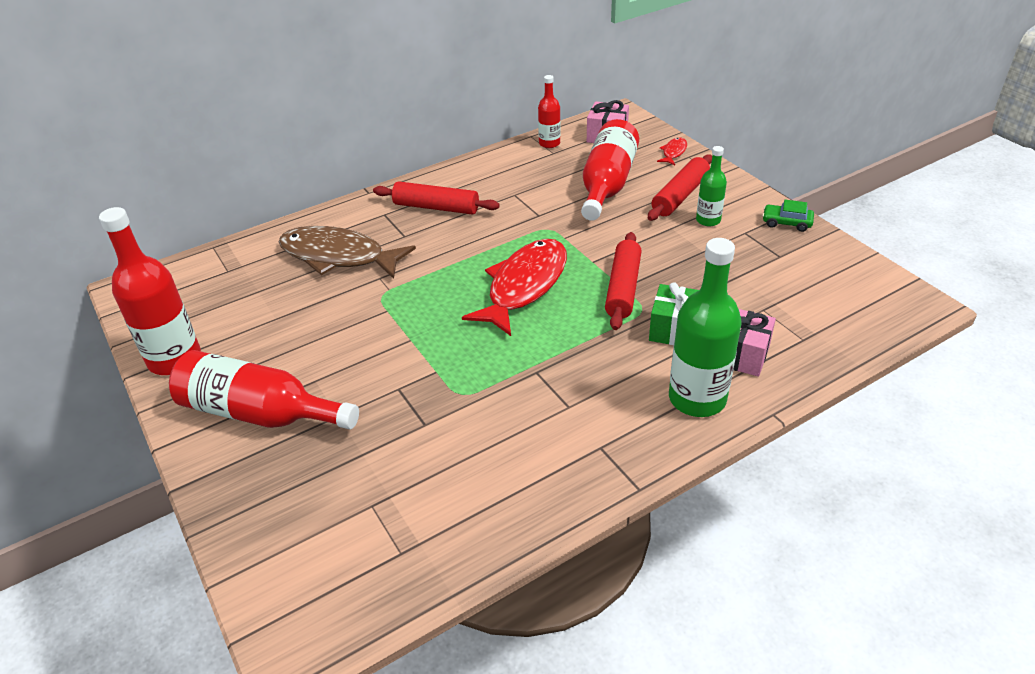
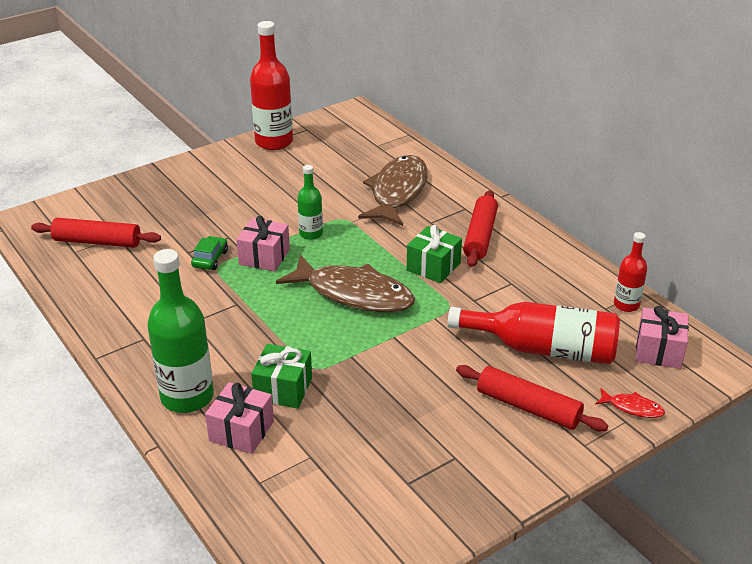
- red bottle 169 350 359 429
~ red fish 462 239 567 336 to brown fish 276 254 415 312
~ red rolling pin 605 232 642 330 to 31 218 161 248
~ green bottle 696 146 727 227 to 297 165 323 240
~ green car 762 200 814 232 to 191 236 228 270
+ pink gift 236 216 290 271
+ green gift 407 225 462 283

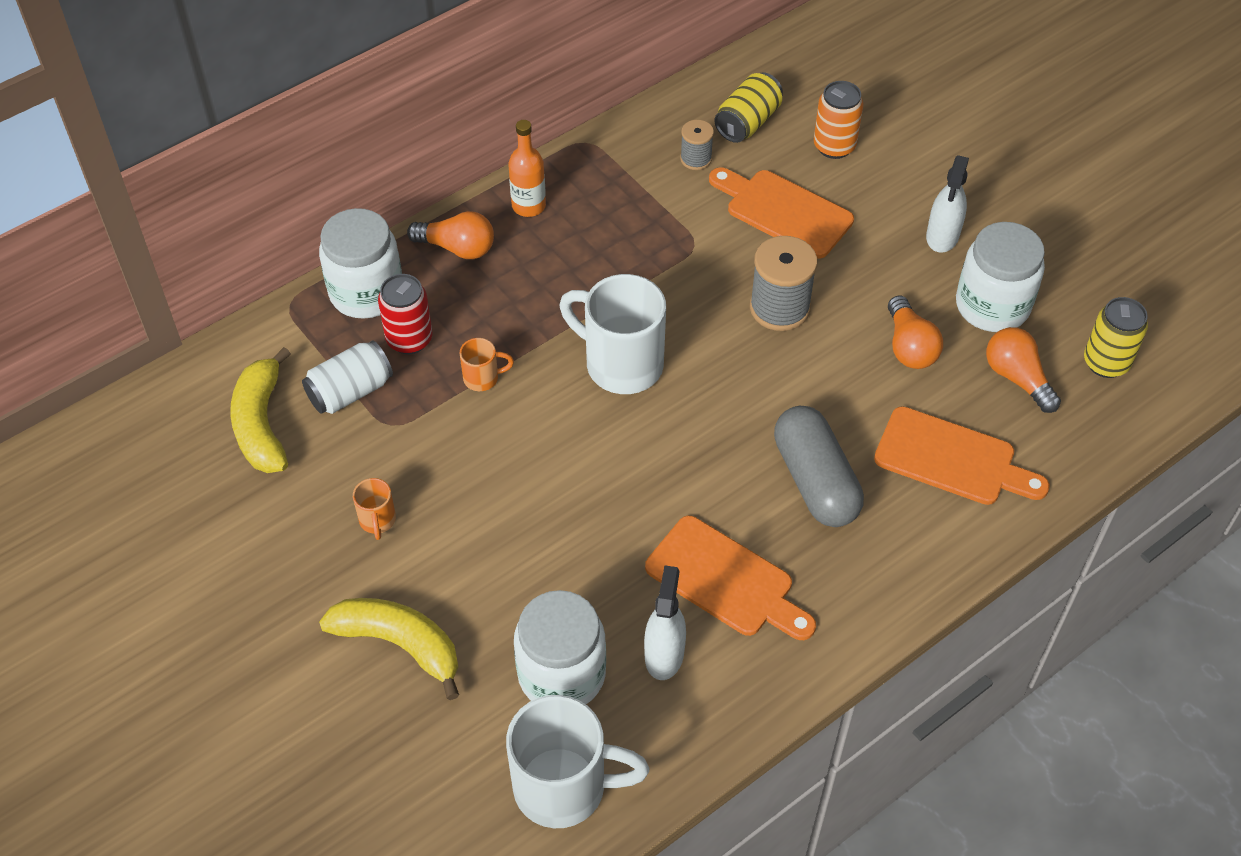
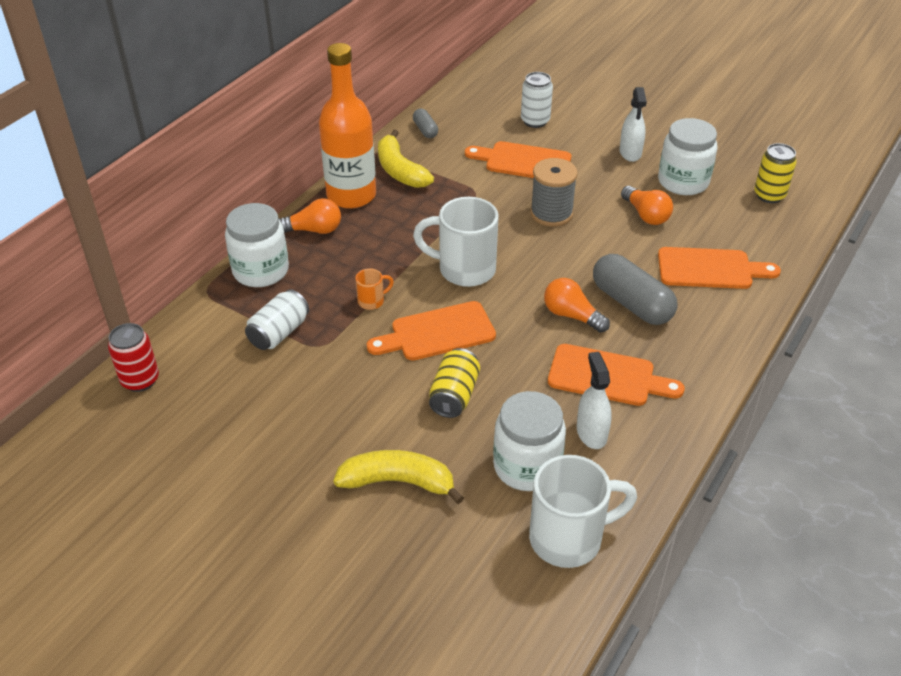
~ yellow banana 230 347 291 473 to 378 130 434 188
- orange mug 353 478 396 540
~ red can 378 274 433 354 to 108 323 159 392
~ orange bottle 508 120 546 217 = 319 43 376 209 x2.01
- grey spool 680 120 714 170
~ yellow can 714 72 783 143 to 429 348 480 418
~ orange can 814 81 863 159 to white can 521 72 553 128
~ orange light bulb 986 327 1061 413 to 544 278 610 333
+ orange cutting board 367 301 496 361
+ grey capsule 413 109 438 138

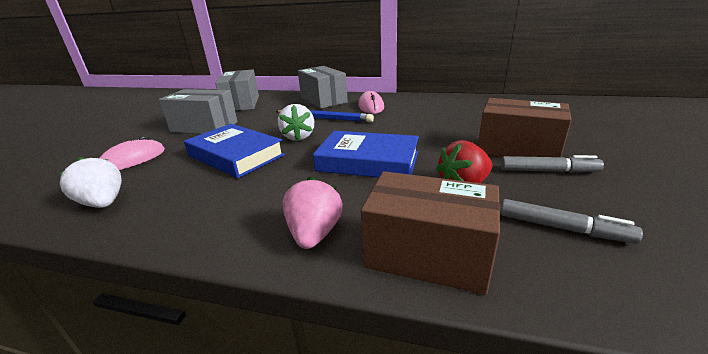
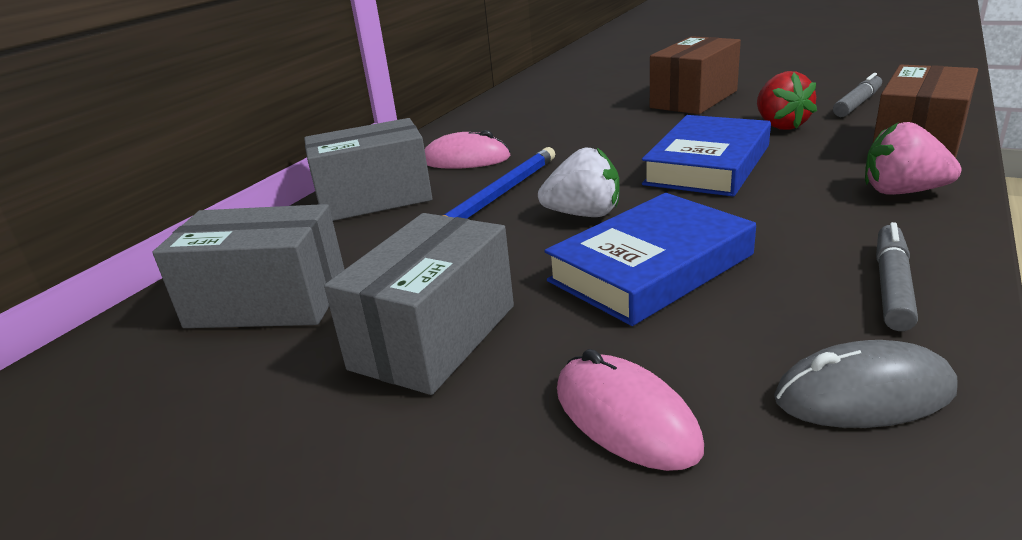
~ white strawberry 60 157 122 208 to grey mouse 774 340 957 428
~ grey marker 501 155 604 173 to 876 222 918 331

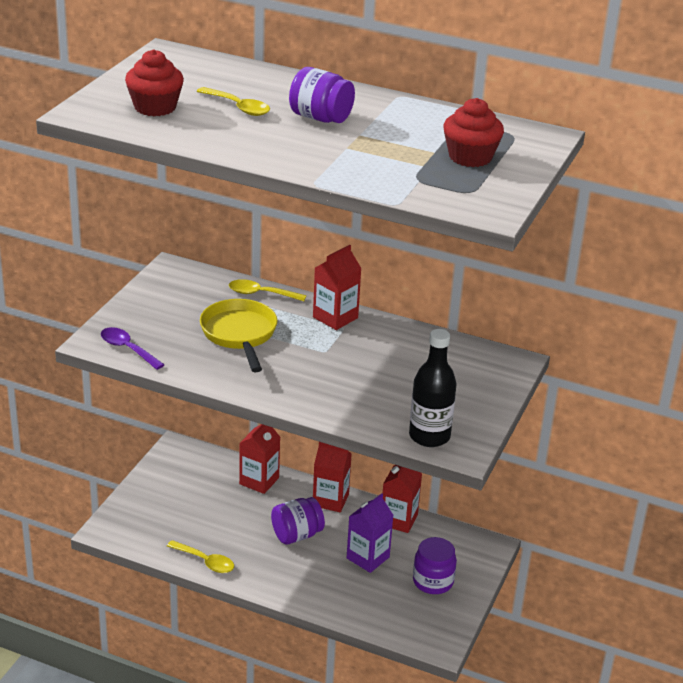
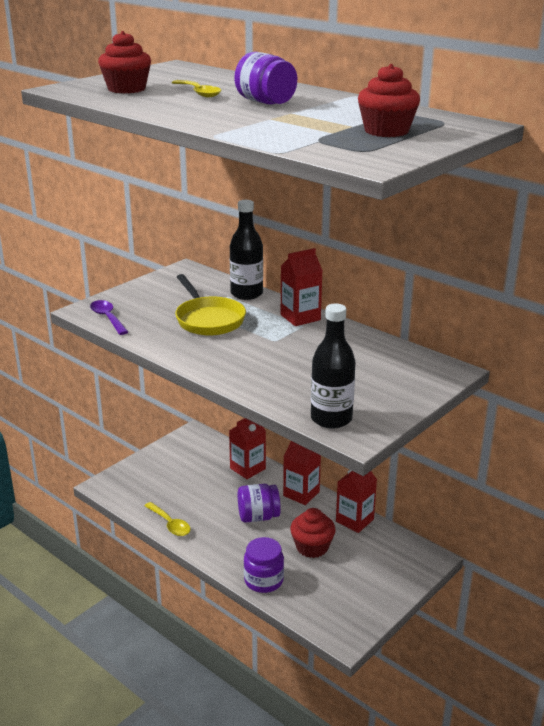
~ yellow pan 200 299 278 372 = 175 274 246 335 150 degrees clockwise
~ yellow spoon 229 279 306 301 to black bottle 230 200 263 300
~ purple carton 347 493 394 573 to red cupcake 290 508 336 558
~ purple jar 413 537 457 594 to 244 537 284 593

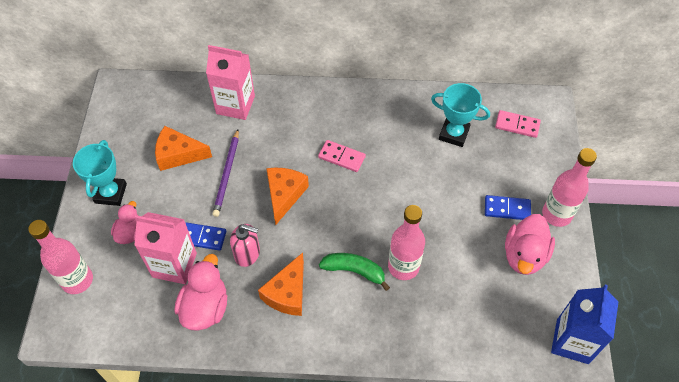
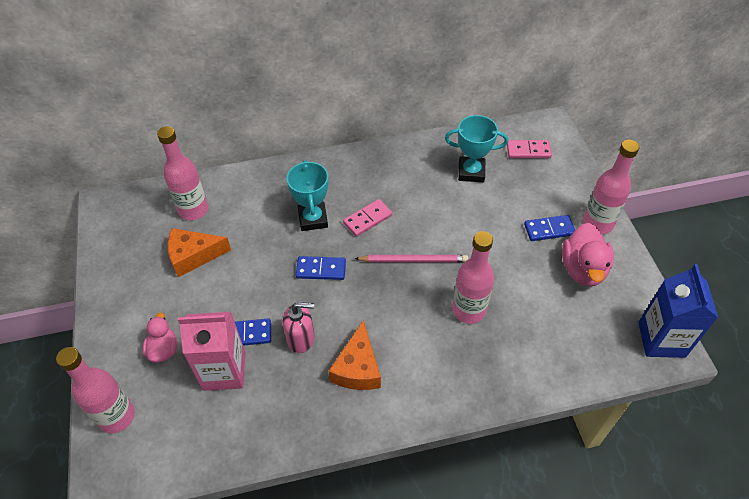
~ turquoise trophy 73 140 127 206 to 287 160 329 231
- pink duck 175 254 227 331
- pink carton 206 45 255 120
- purple pencil 213 129 239 217
~ orange cheese 266 168 309 225 to blue domino 296 256 346 280
~ pink domino 318 140 366 172 = 343 199 392 237 45 degrees counterclockwise
- green banana 319 253 390 291
+ pink bottle 157 126 208 220
+ pink pencil 354 255 468 262

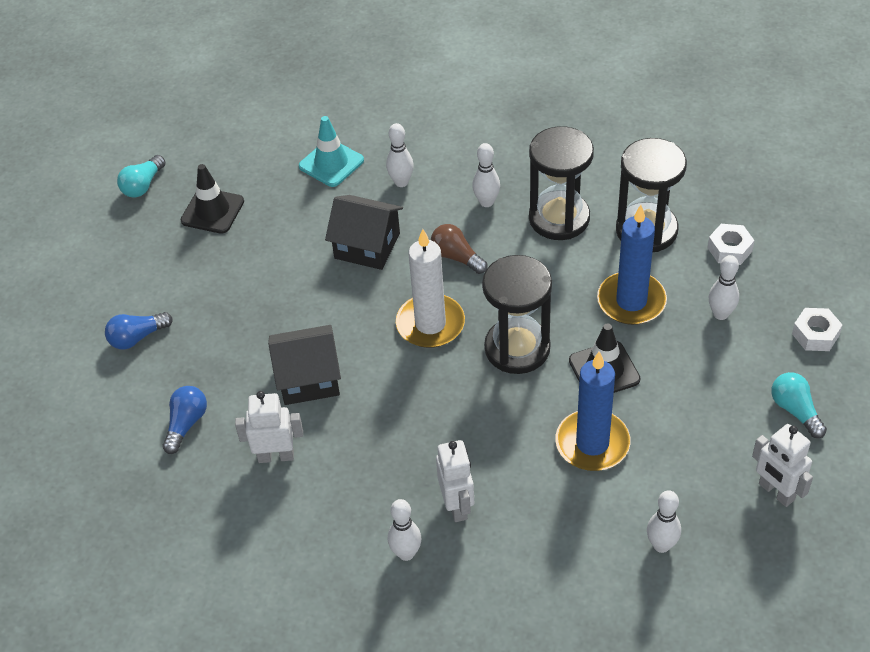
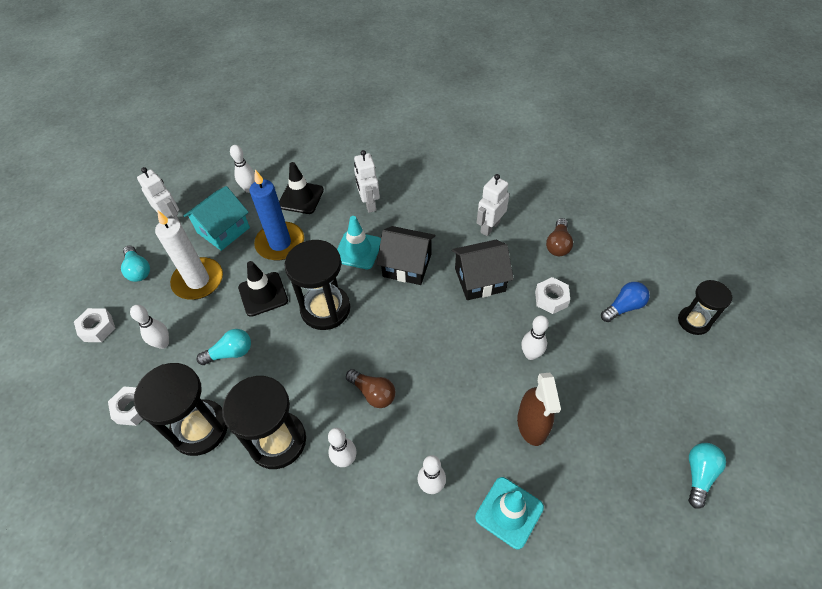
~ blue light bulb 162 386 207 454 to brown light bulb 546 218 573 256
~ black traffic cone 180 164 244 234 to 279 162 324 214
~ white robot 235 391 303 463 = 477 174 509 236 135 degrees clockwise
~ black house 325 195 403 270 to 377 226 435 285
~ white bowling pin 388 499 422 561 to 521 315 549 360
~ white candle 396 229 465 348 to 155 210 223 300
~ blue candle 597 205 667 325 to turquoise light bulb 197 329 251 365
+ turquoise house 183 186 250 251
+ turquoise traffic cone 337 216 381 269
+ brown spray bottle 517 373 561 446
+ white nut 535 277 570 314
+ black hourglass 678 280 732 335

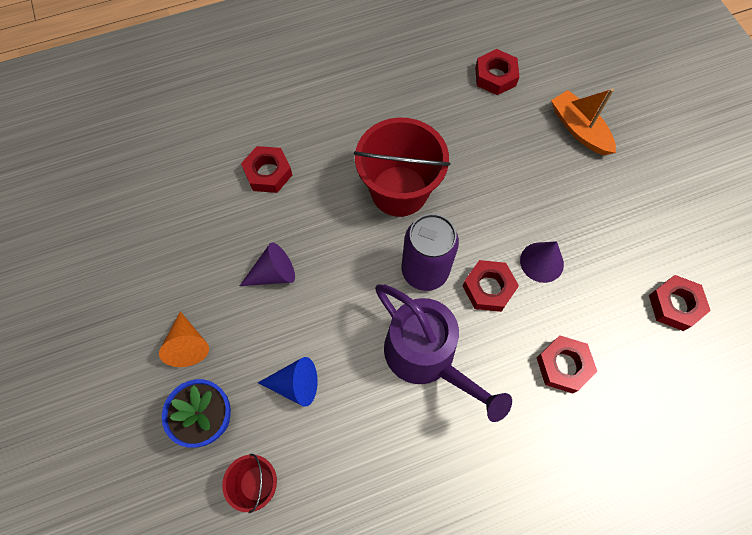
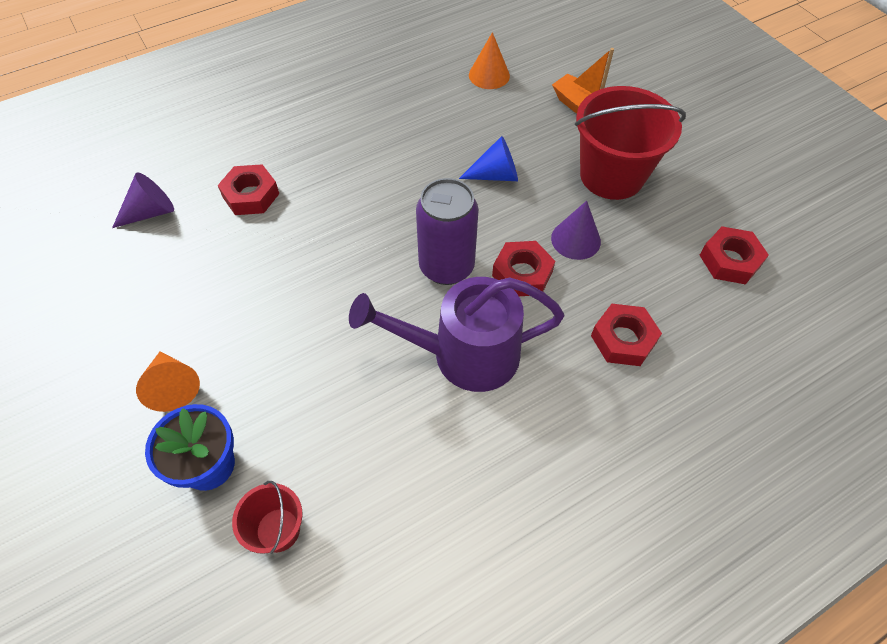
~ purple cone 240 243 295 286 to 112 173 174 228
~ blue cone 258 357 318 407 to 459 136 518 181
~ red bucket 354 118 451 217 to 575 86 686 200
~ purple watering can 375 284 512 422 = 349 277 564 392 135 degrees clockwise
~ red nut 475 49 520 95 to orange cone 469 32 510 89

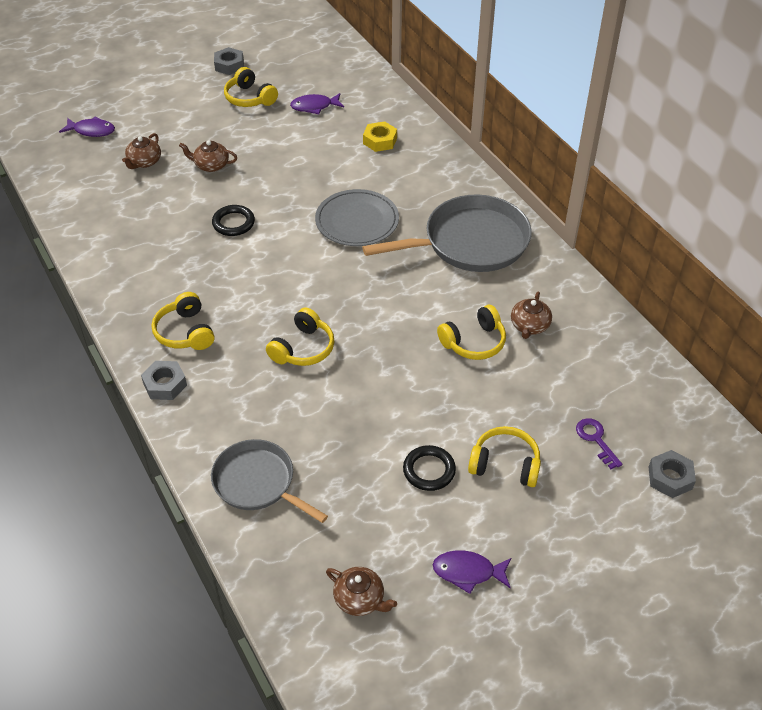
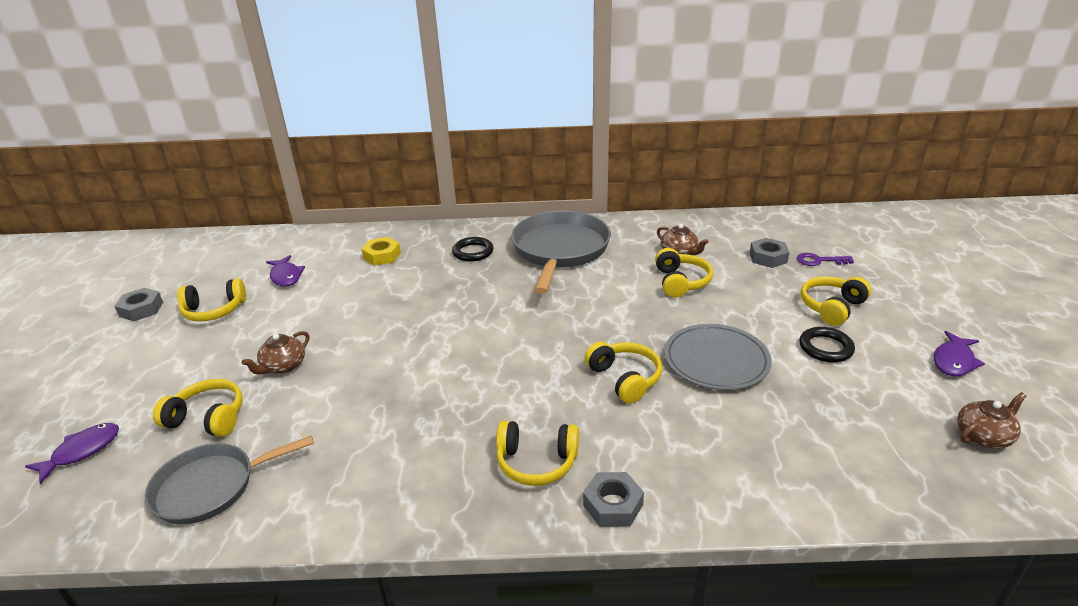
~ brown teapot 122 133 161 169 to yellow headphones 153 379 243 437
~ grey pan 211 439 328 523 to 145 435 314 524
~ black ring 212 205 255 236 to 452 237 494 262
~ purple fish 290 93 344 114 = 266 255 305 287 45 degrees counterclockwise
~ grey plate 315 189 399 246 to 664 324 772 390
~ grey nut 649 450 696 498 to 750 238 790 268

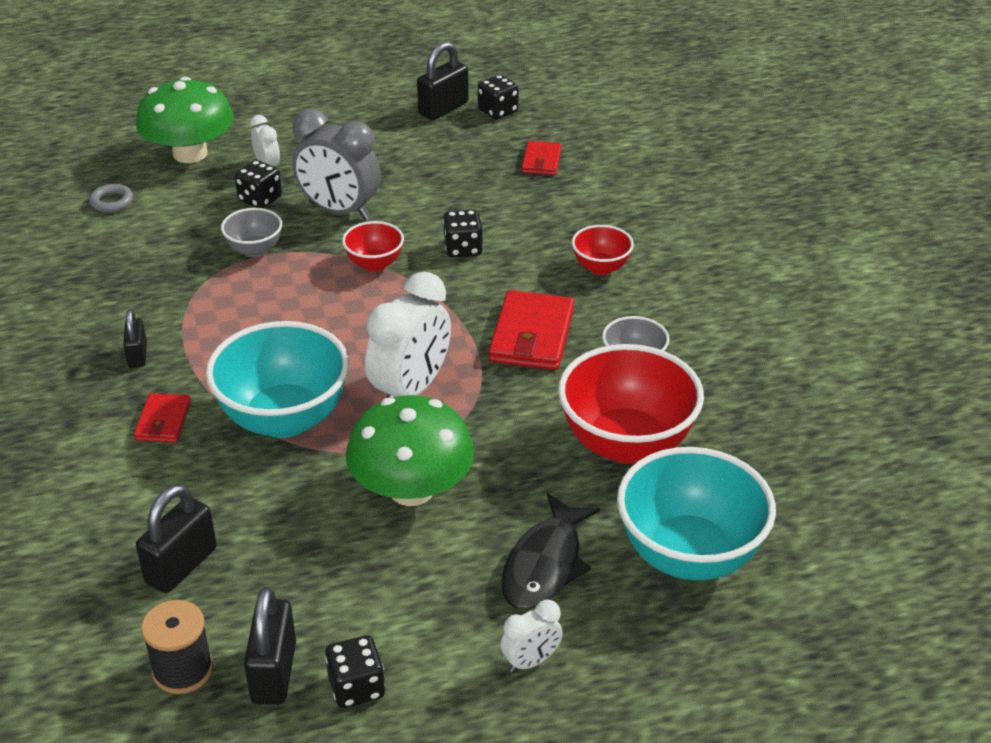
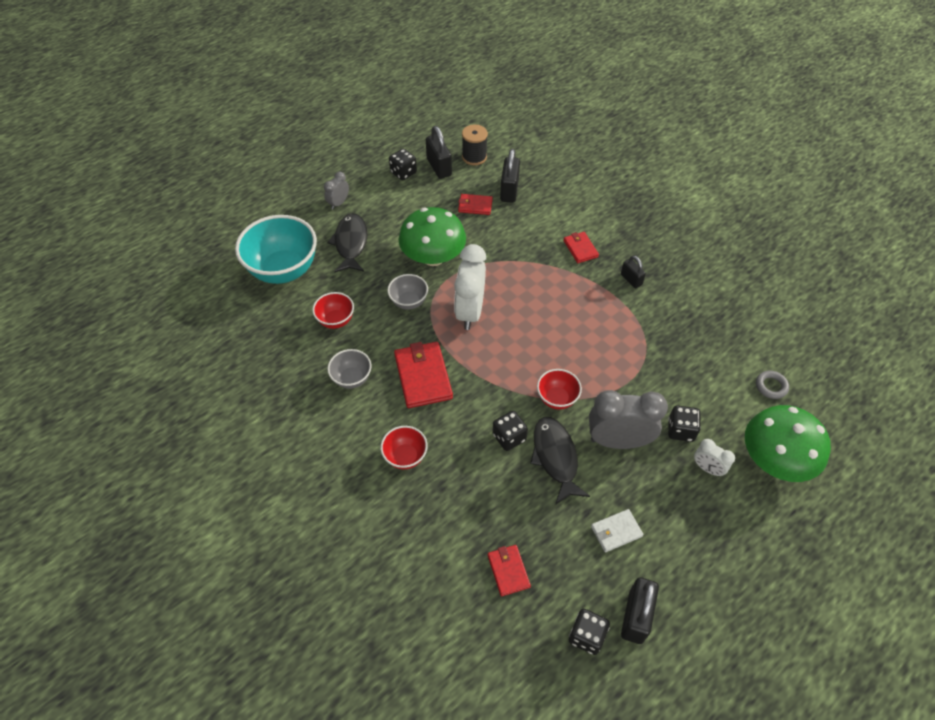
- turquoise bowl 206 321 349 438
~ grey bowl 221 208 282 257 to 387 274 428 310
~ white clock 501 599 563 672 to grey clock 324 172 349 210
~ red bowl 558 344 704 464 = 312 292 354 329 x0.50
+ red wallet 458 194 493 215
+ black fish 530 417 590 505
+ white wallet 591 509 643 552

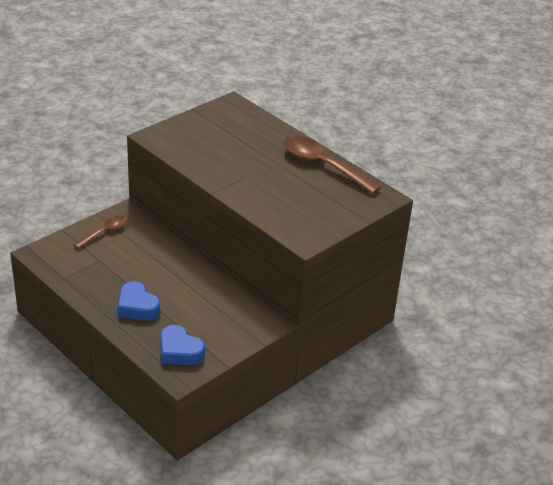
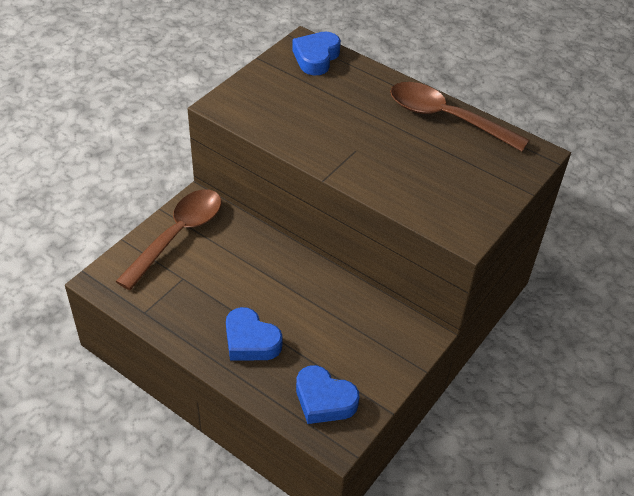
~ brown spoon 73 215 127 249 = 116 189 221 290 x1.76
+ blue heart 292 32 341 75

